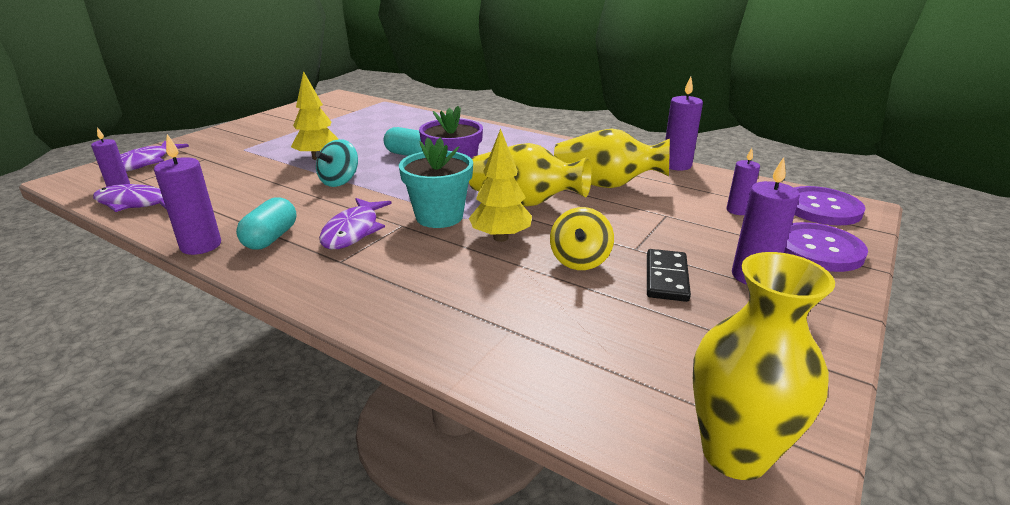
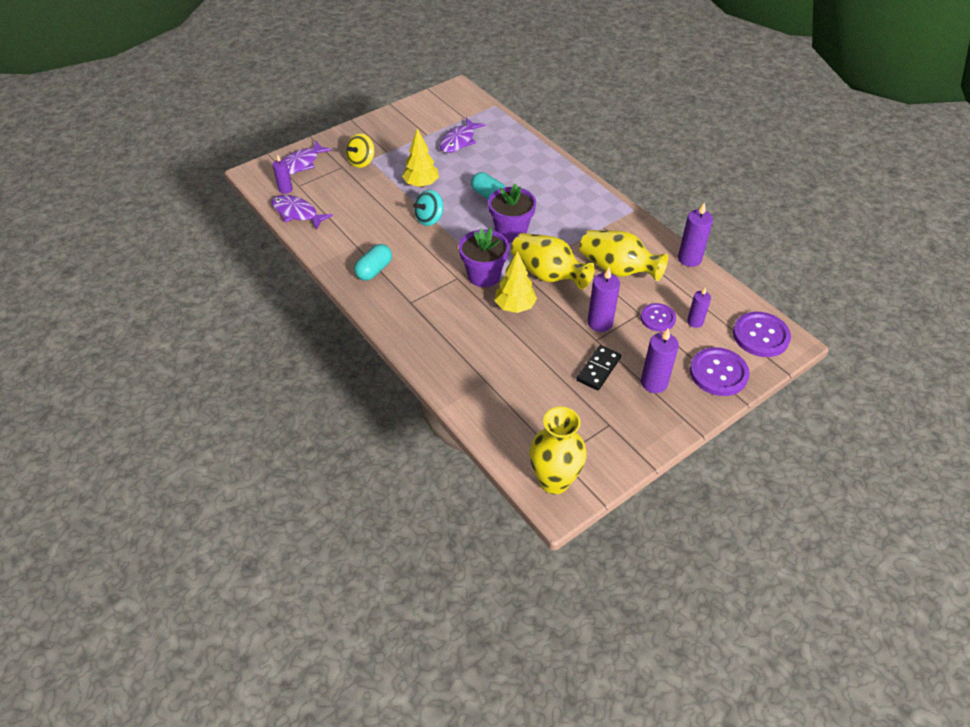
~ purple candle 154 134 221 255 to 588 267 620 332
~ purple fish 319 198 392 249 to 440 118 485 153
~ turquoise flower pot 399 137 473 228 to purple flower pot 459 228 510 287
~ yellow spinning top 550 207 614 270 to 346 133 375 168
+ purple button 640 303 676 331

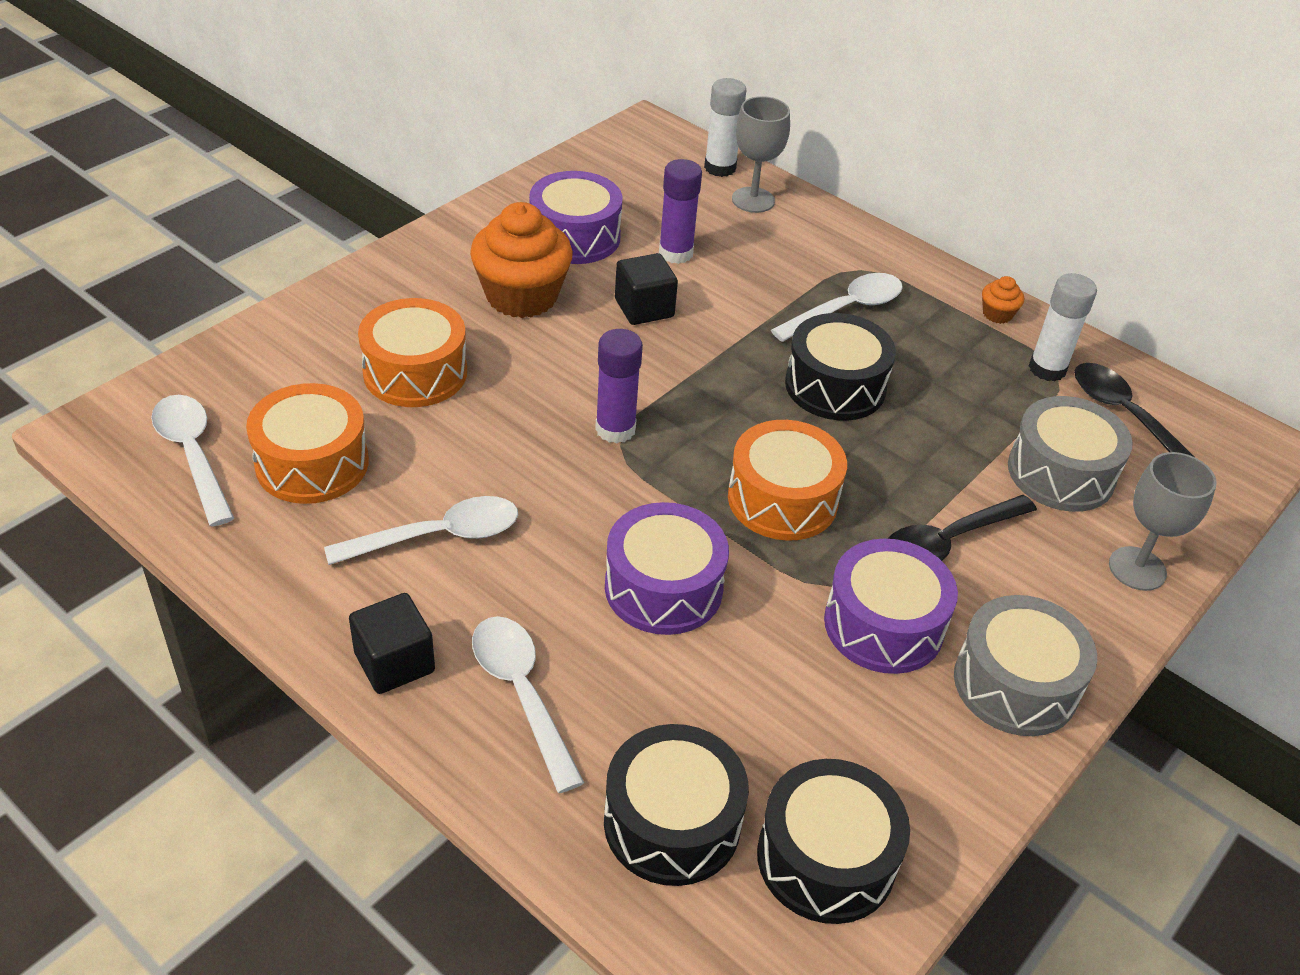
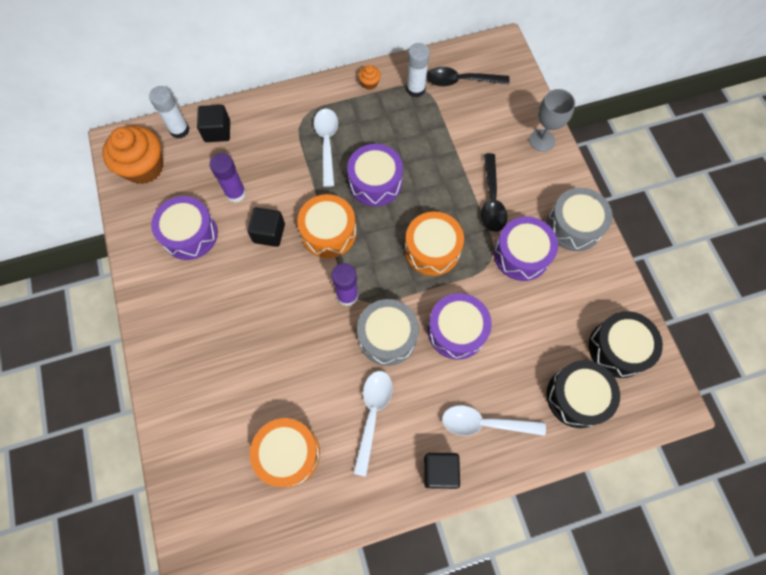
- white spoon 151 395 234 527
~ orange drum 358 298 467 407 to 297 194 356 258
~ orange cupcake 470 202 573 318 to 102 125 163 184
~ grey goblet 732 96 790 213 to black cube 197 105 230 142
~ black drum 785 313 896 421 to purple drum 347 144 403 206
~ grey drum 1008 396 1133 512 to 357 299 419 366

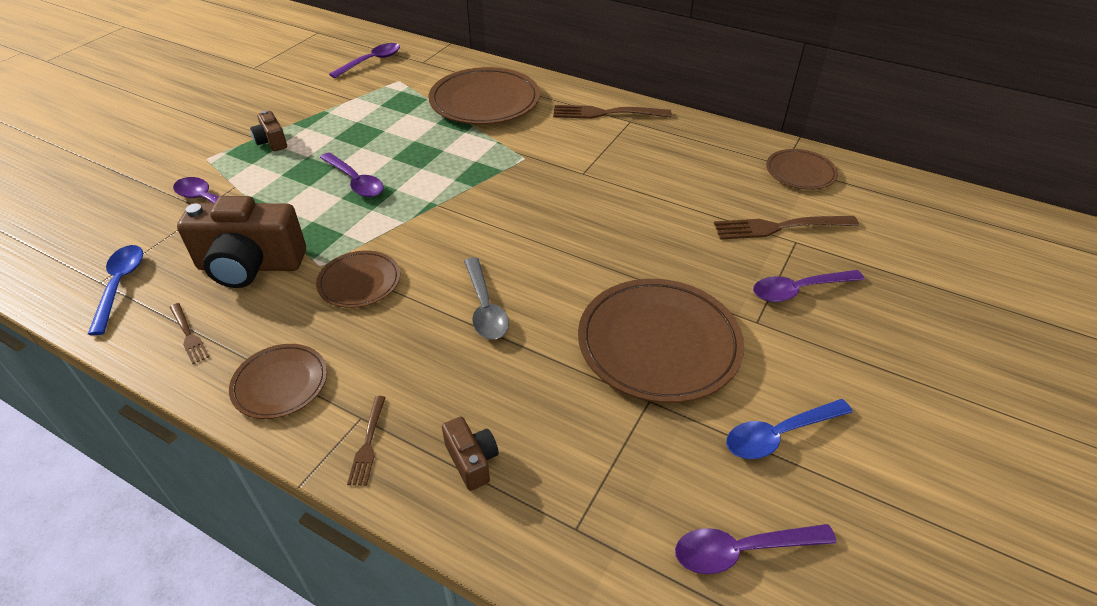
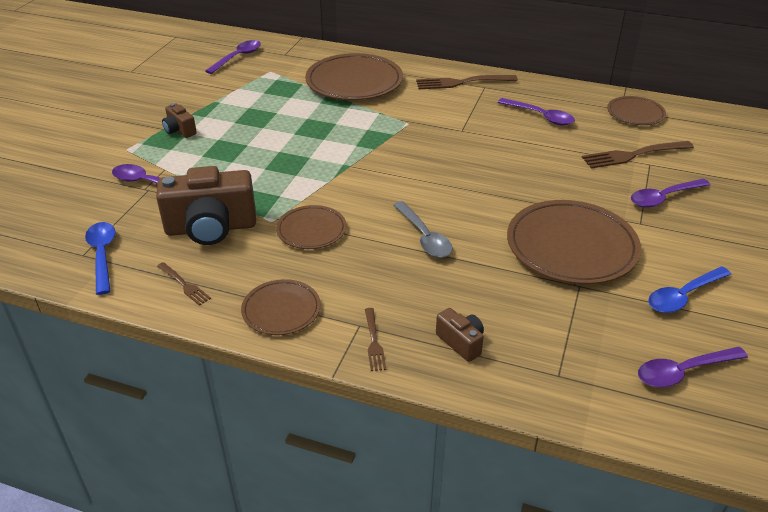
~ purple spoon 320 152 384 197 to 497 98 575 125

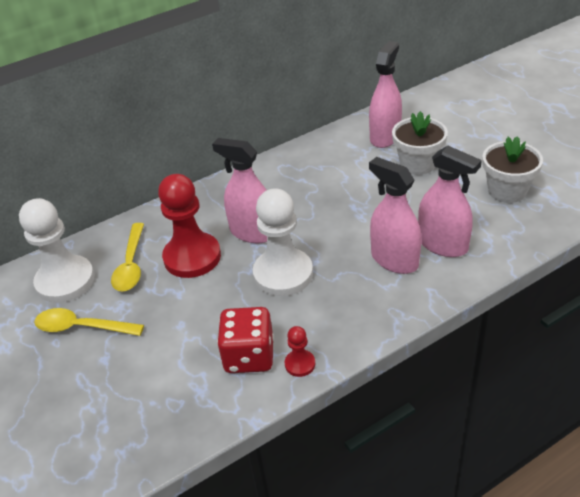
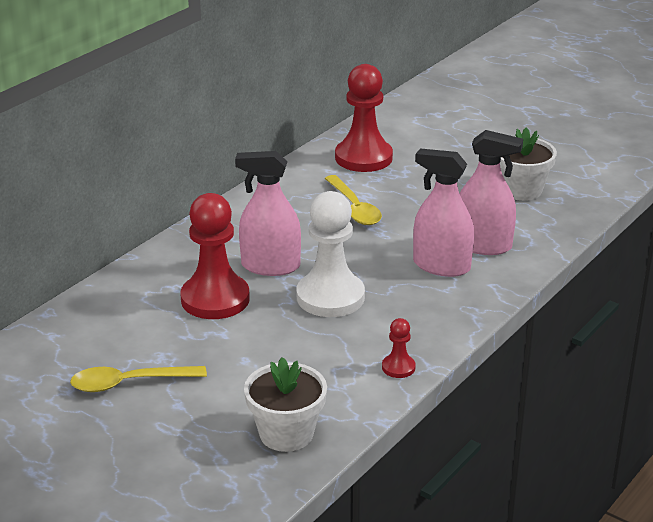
- white pawn 19 198 95 303
~ yellow spoon 111 223 144 291 to 325 175 382 225
- red dice 217 307 274 373
~ pink spray bottle 369 41 402 148 to red pawn 335 64 393 172
~ white flower pot 392 111 448 175 to 244 357 327 452

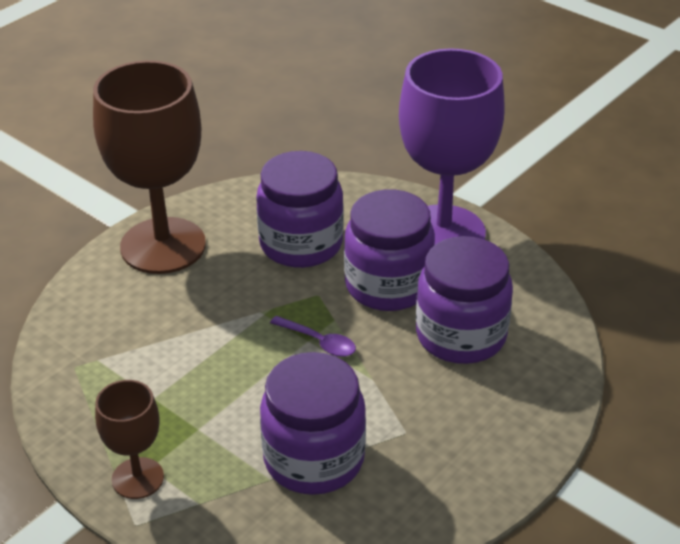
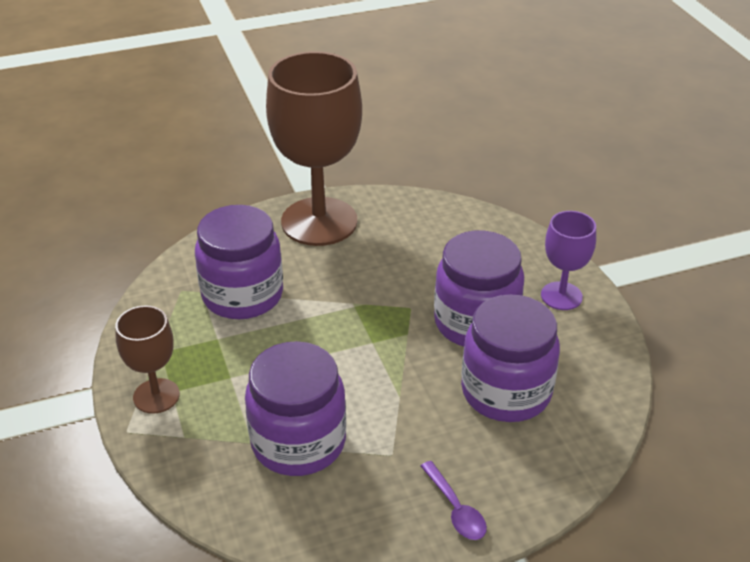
~ purple jar 256 151 344 268 to 195 205 283 319
~ purple spoon 270 316 356 357 to 421 461 487 540
~ purple goblet 399 48 505 244 = 541 211 596 310 x0.50

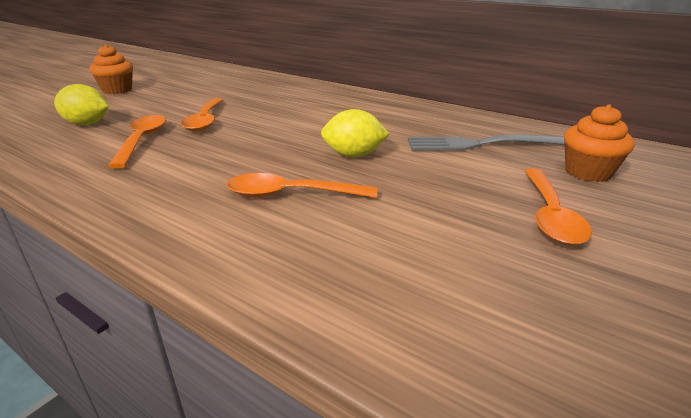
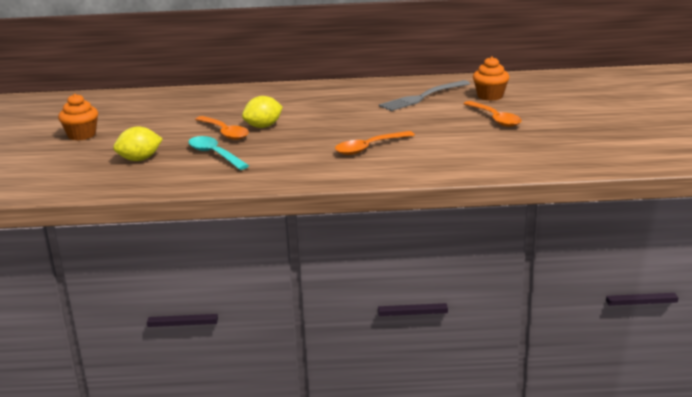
~ orange spoon 108 115 166 169 to turquoise spoon 188 136 249 170
~ yellow lemon 321 109 390 157 to 242 96 283 128

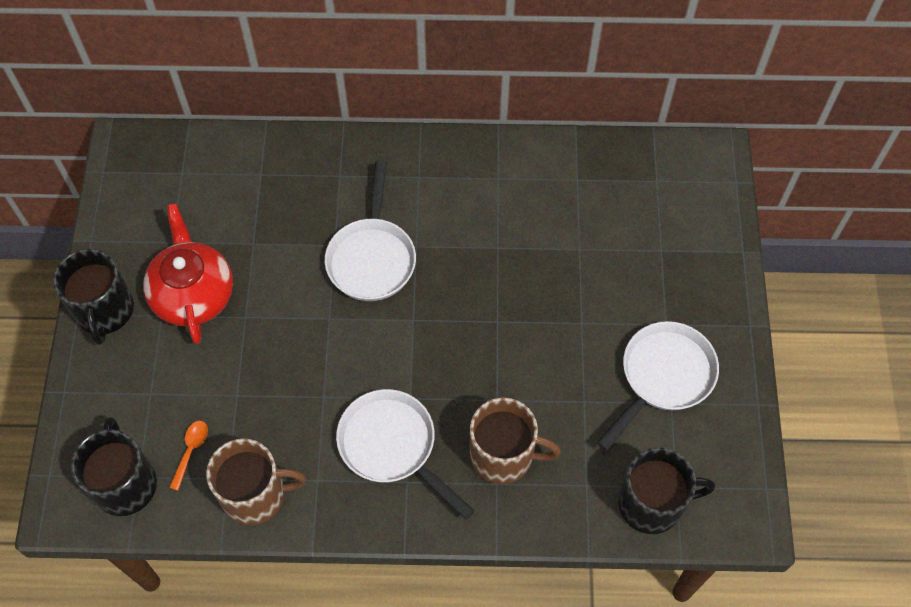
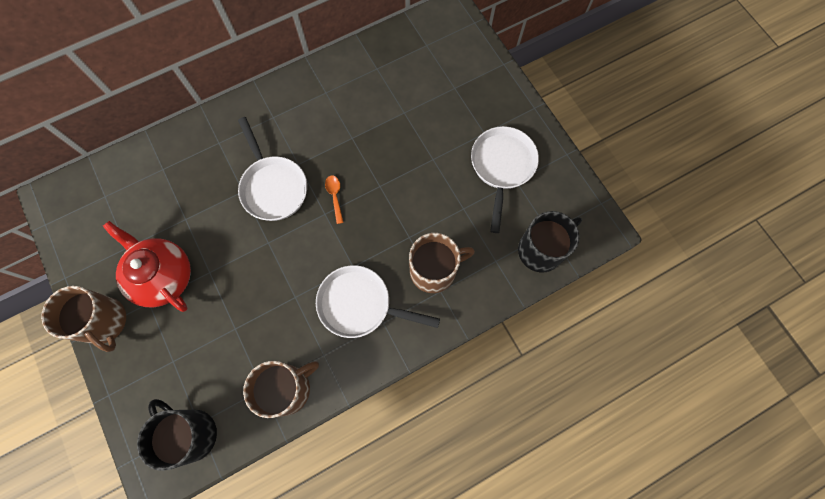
~ black mug 53 249 134 345 to brown mug 41 286 126 352
~ orange spoon 169 421 208 490 to 325 176 344 224

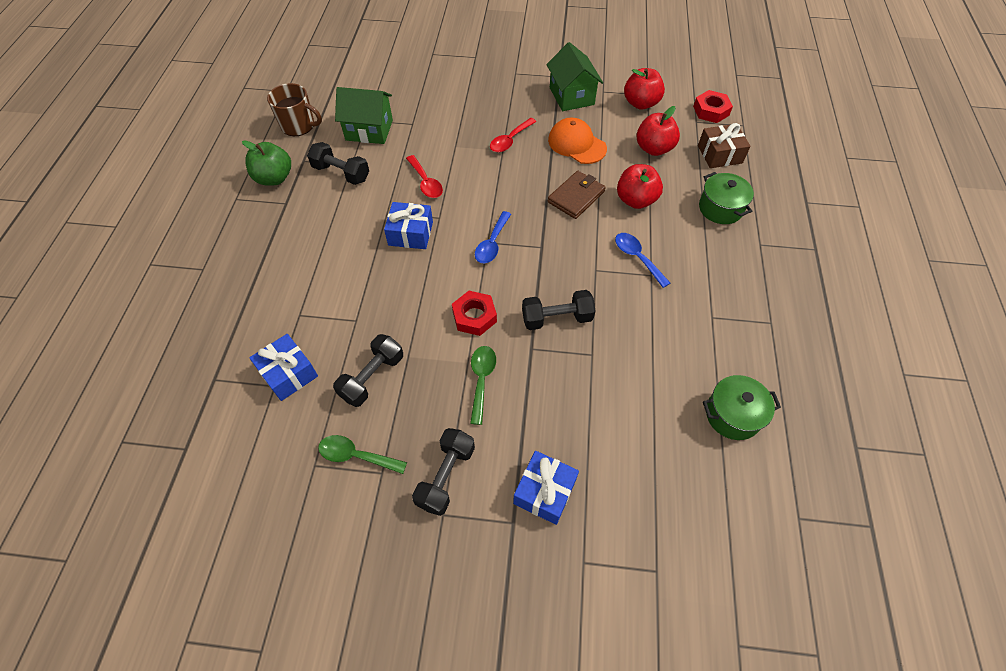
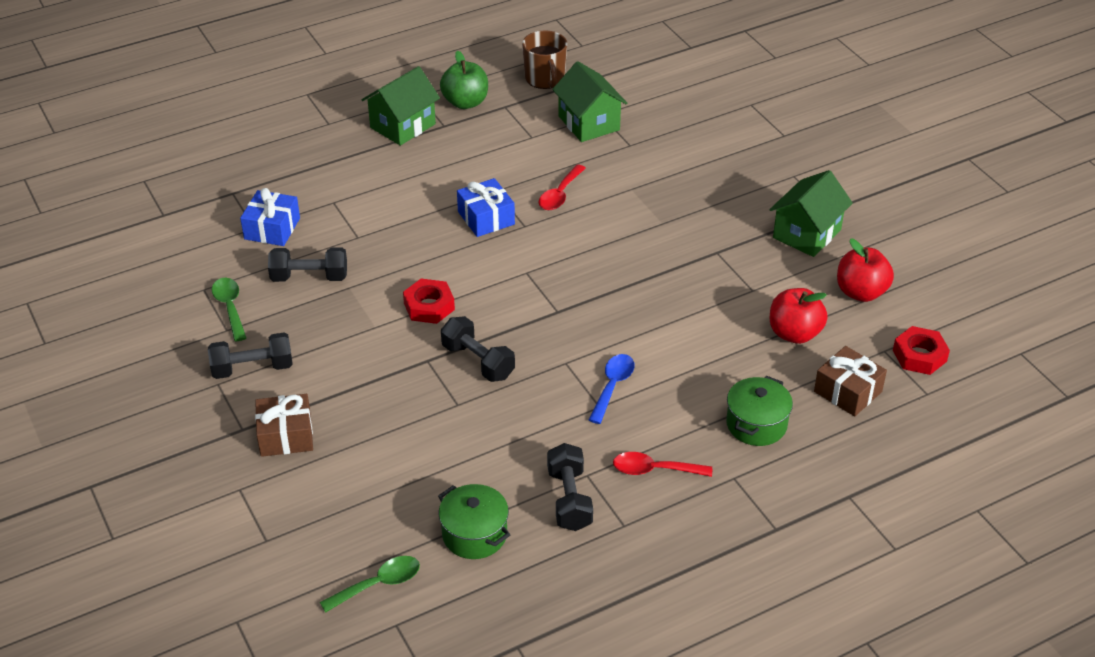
~ black dumbbell 307 142 369 185 to 547 443 593 531
~ green spoon 470 346 496 425 to 320 556 420 613
- blue spoon 475 211 511 263
~ red spoon 490 118 537 152 to 613 452 712 477
~ blue gift 513 451 579 525 to brown gift 255 394 313 457
- orange cap 548 118 607 164
- brown wallet 548 171 606 219
- red apple 617 164 663 209
+ green house 362 66 440 146

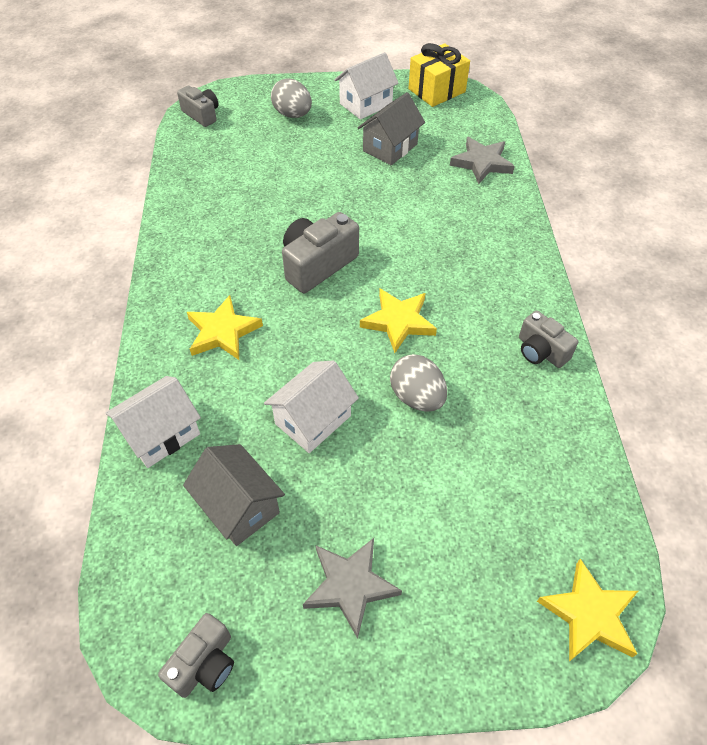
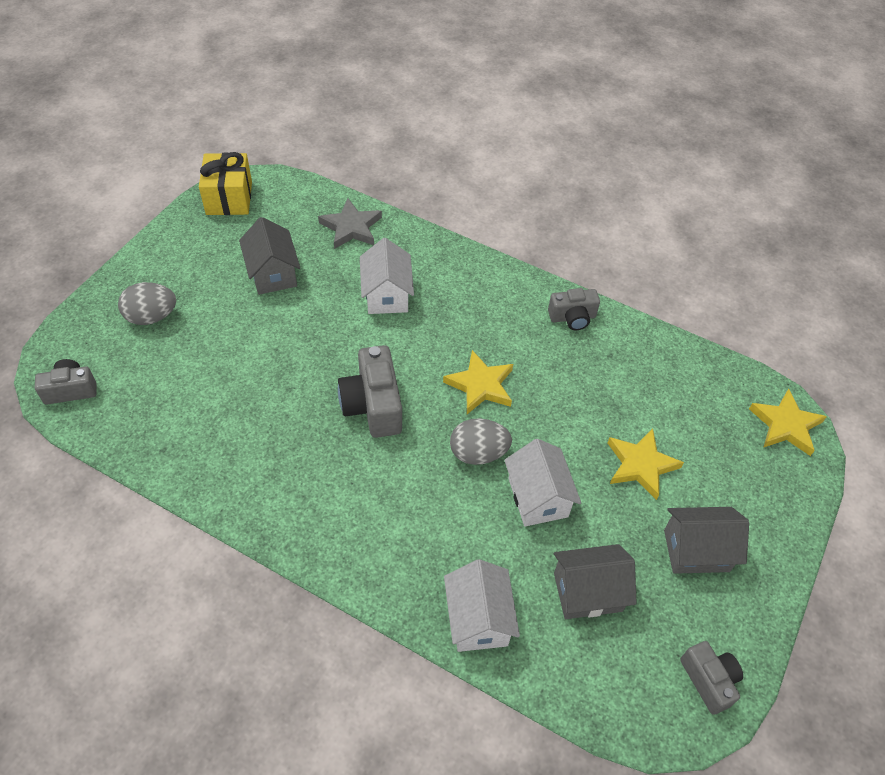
~ yellow star 187 295 263 360 to 608 428 684 500
~ grey star 303 538 402 639 to grey house 664 507 749 574
~ white house 334 52 399 120 to 360 238 414 314
~ grey egg 390 354 447 411 to 450 418 512 465

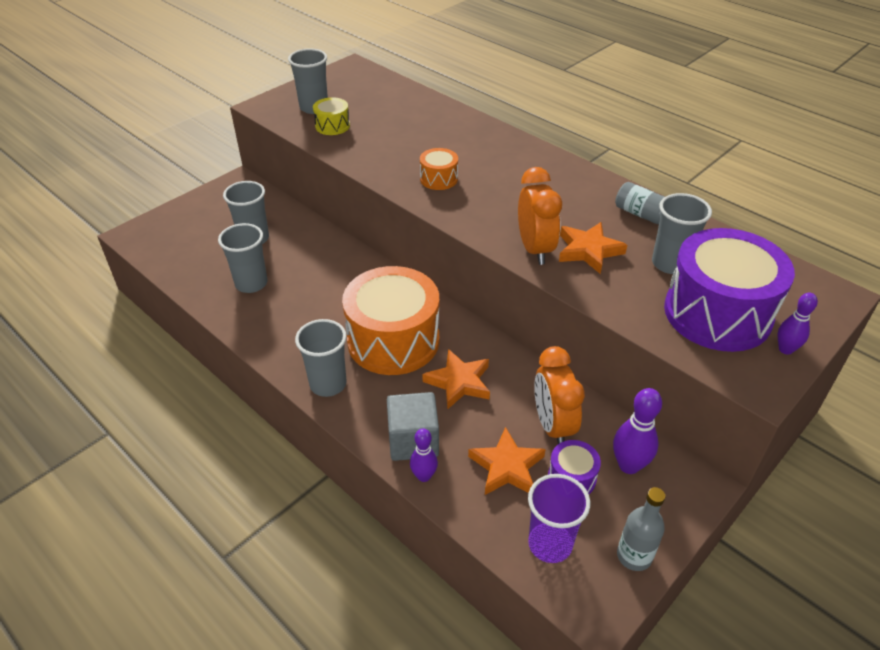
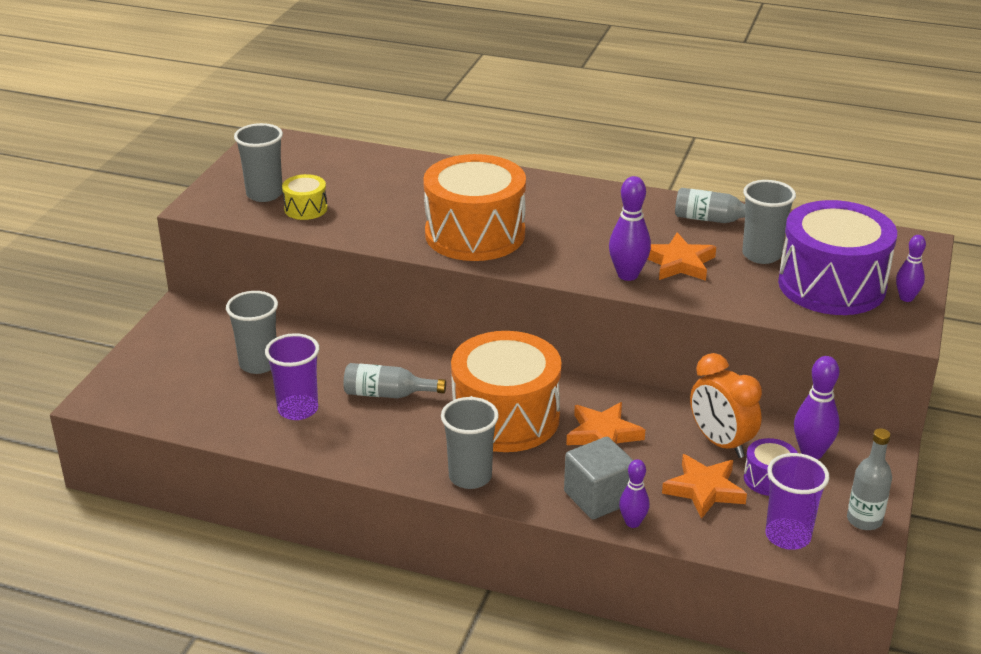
~ grey cup 218 223 267 293 to purple cup 265 333 319 420
~ orange drum 420 148 458 190 = 423 154 526 261 x2.26
~ orange clock 518 167 562 265 to purple bowling pin 609 176 651 281
+ grey bottle 344 363 446 398

